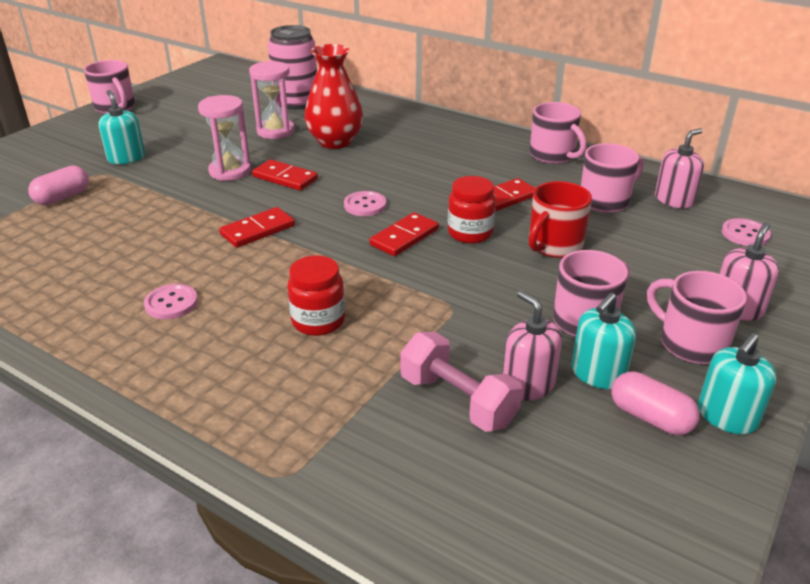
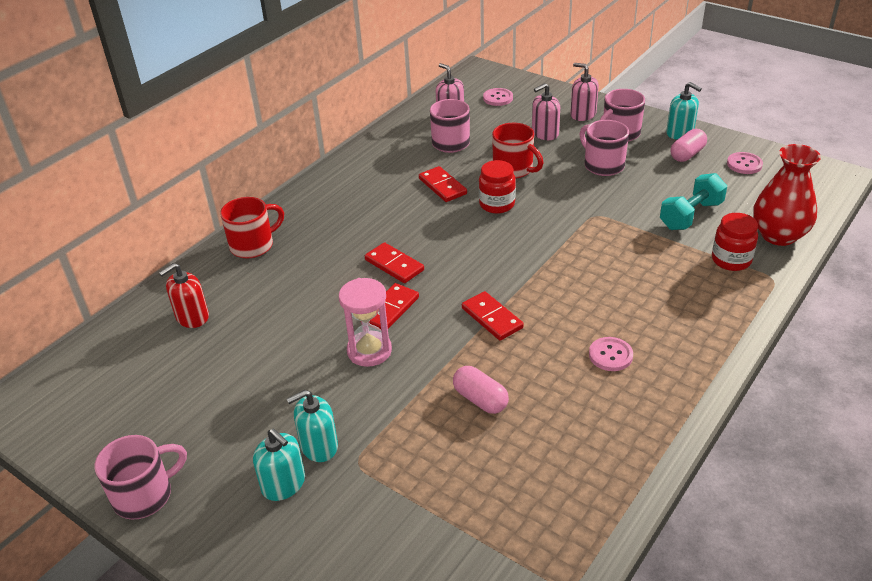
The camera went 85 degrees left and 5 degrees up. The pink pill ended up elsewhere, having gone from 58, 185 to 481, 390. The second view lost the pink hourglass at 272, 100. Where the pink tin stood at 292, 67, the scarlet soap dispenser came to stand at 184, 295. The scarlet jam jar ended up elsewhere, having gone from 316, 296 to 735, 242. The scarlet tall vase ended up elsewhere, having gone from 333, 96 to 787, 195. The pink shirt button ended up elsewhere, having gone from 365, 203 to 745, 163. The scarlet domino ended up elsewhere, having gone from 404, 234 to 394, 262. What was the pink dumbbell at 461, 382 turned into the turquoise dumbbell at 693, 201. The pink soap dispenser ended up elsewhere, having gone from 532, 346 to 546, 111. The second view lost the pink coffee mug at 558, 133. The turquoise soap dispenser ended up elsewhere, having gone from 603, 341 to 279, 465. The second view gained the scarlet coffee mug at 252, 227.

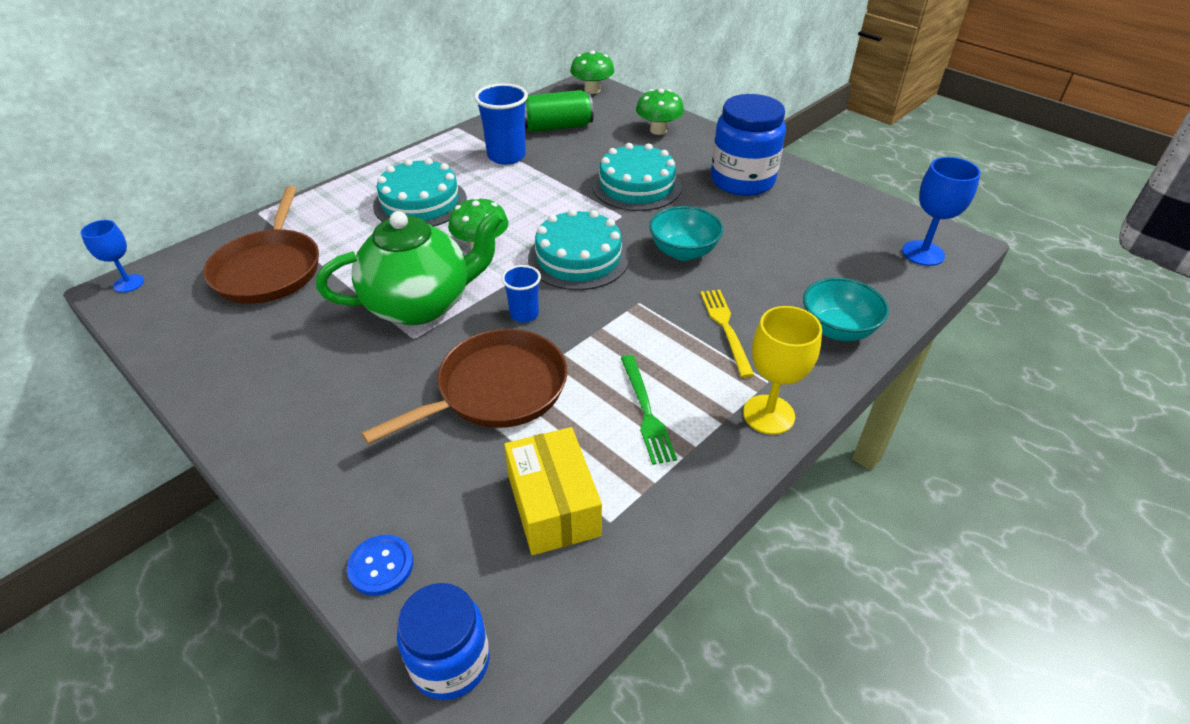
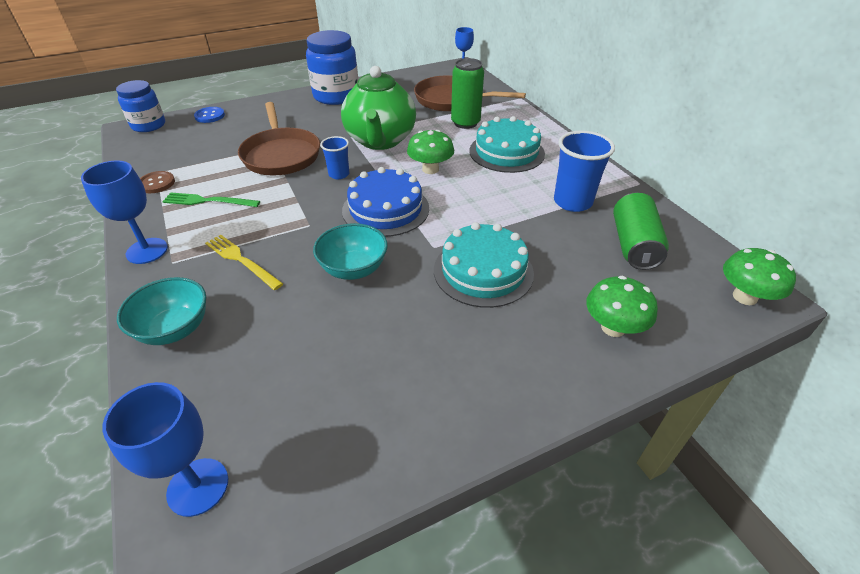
The camera went 110 degrees right and 0 degrees up. The second view lost the yellow parcel at 553, 491. What was the turquoise cake at 578, 249 turned into the cobalt cake at 385, 202. The yellow dinner fork at 727, 334 ended up facing another way, 150 degrees counterclockwise from before. The cobalt jam jar ended up elsewhere, having gone from 748, 145 to 332, 67. What was the yellow chalice at 782, 370 turned into the cobalt chalice at 124, 212. The second view gained the brown shirt button at 157, 182. The second view gained the green tin at 467, 93.

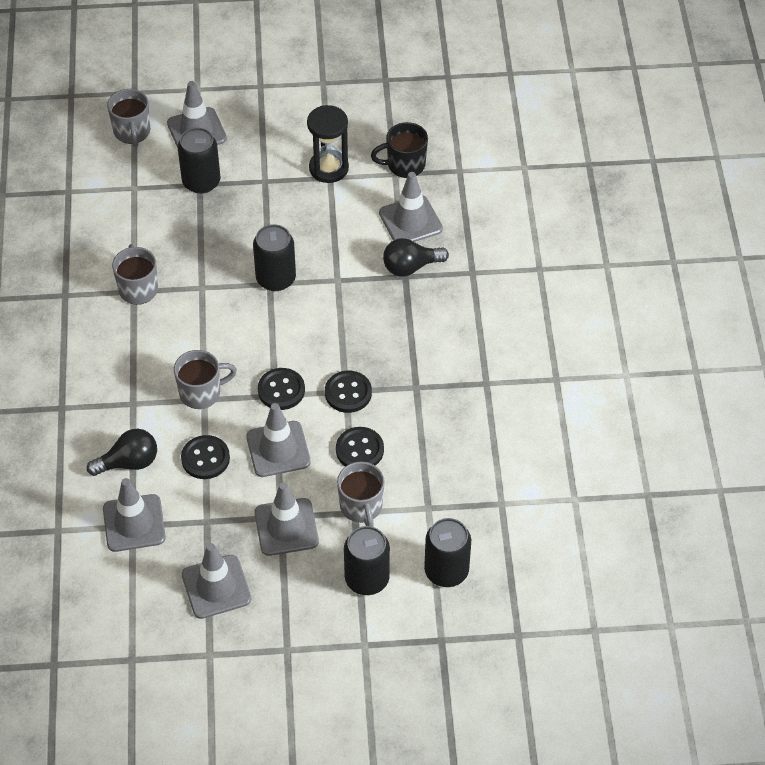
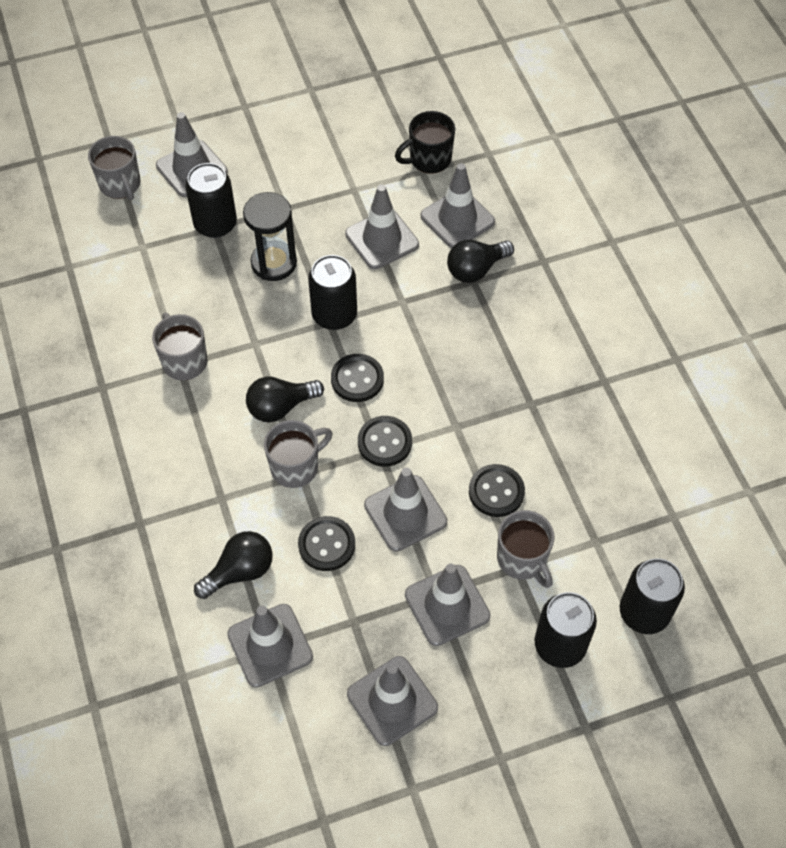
The camera went 15 degrees left and 5 degrees up. The black hourglass ended up elsewhere, having gone from 328, 144 to 270, 236. The black shirt button ended up elsewhere, having gone from 348, 392 to 357, 378. The second view gained the black light bulb at 285, 399. The second view gained the grey traffic cone at 382, 226.

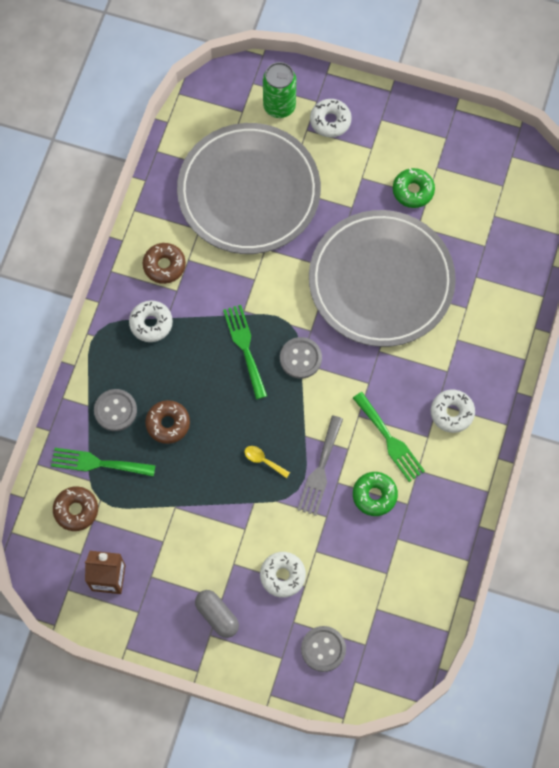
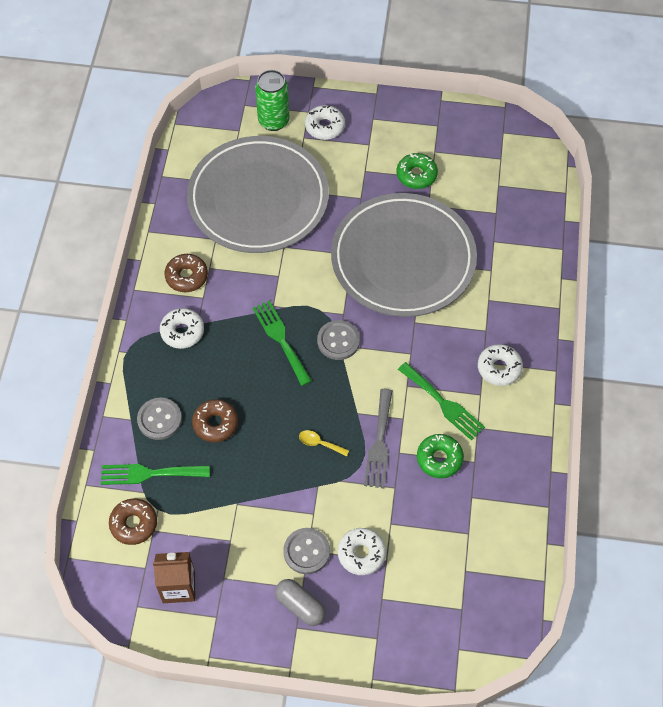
The camera went 10 degrees left and 10 degrees down. The grey shirt button ended up elsewhere, having gone from 323, 649 to 306, 551.

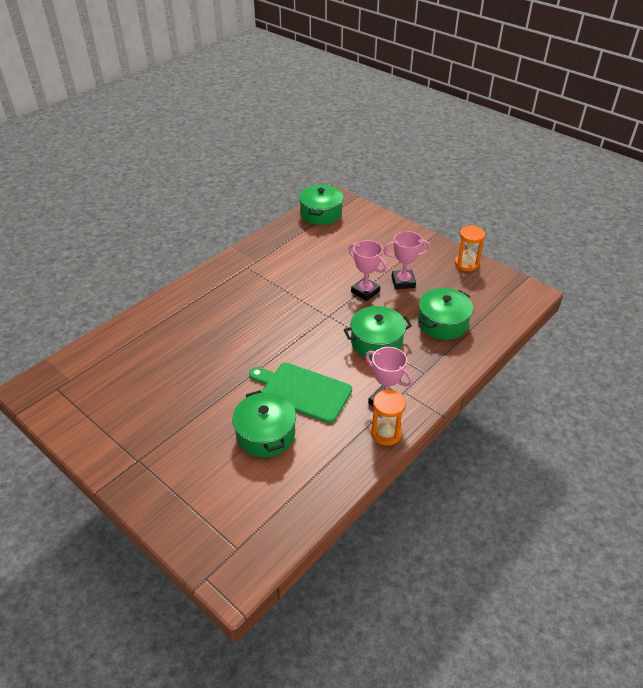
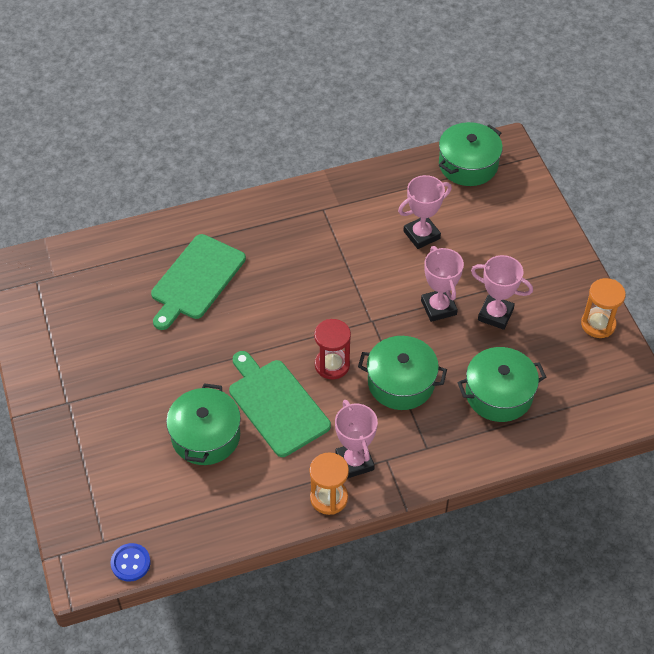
The camera went 30 degrees right and 10 degrees up. The second view gained the cobalt shirt button at 131, 562. The second view gained the green cutting board at 198, 282. The second view gained the scarlet hourglass at 332, 349. The second view gained the pink trophy at 425, 212.

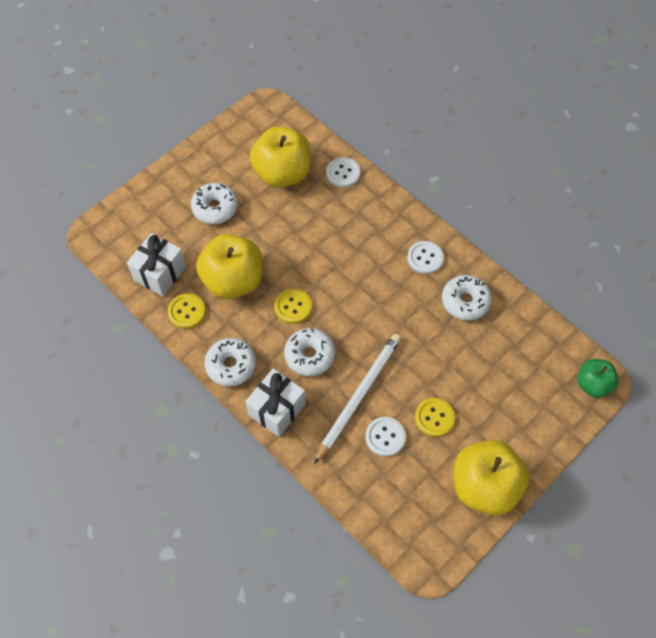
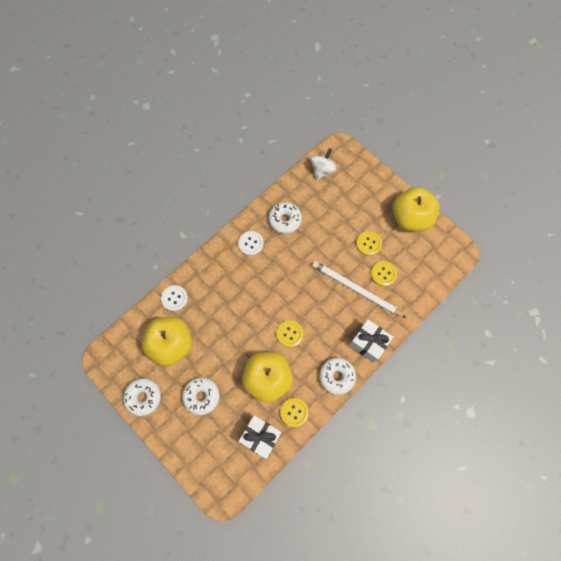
The camera went 90 degrees left and 10 degrees up. The snow-white doughnut ended up elsewhere, having gone from 309, 352 to 142, 397. What was the snow-white shirt button at 385, 437 turned into the yellow shirt button at 384, 273. The second view lost the green toy apple at 598, 378. The second view gained the snow-white spinning top at 324, 164.

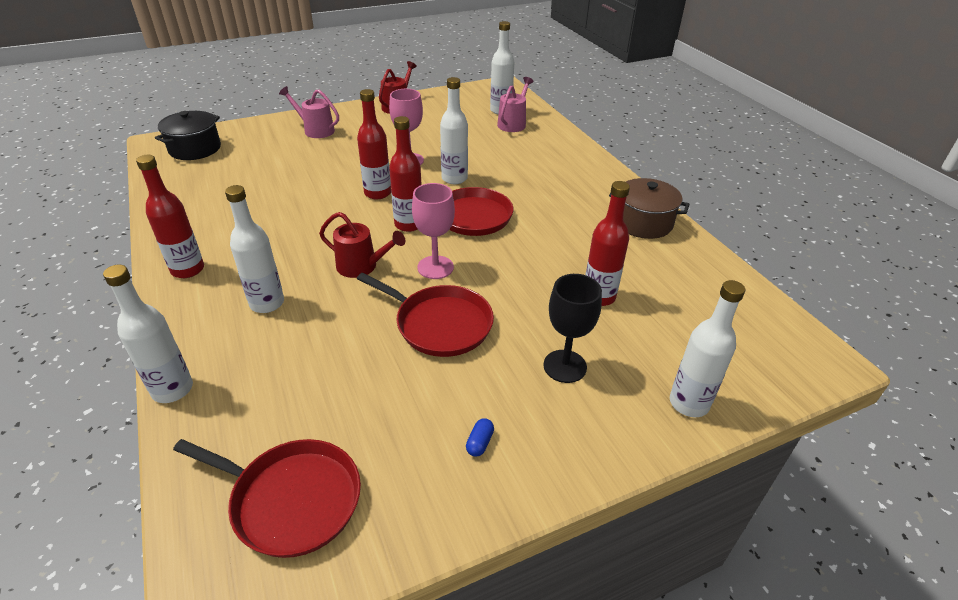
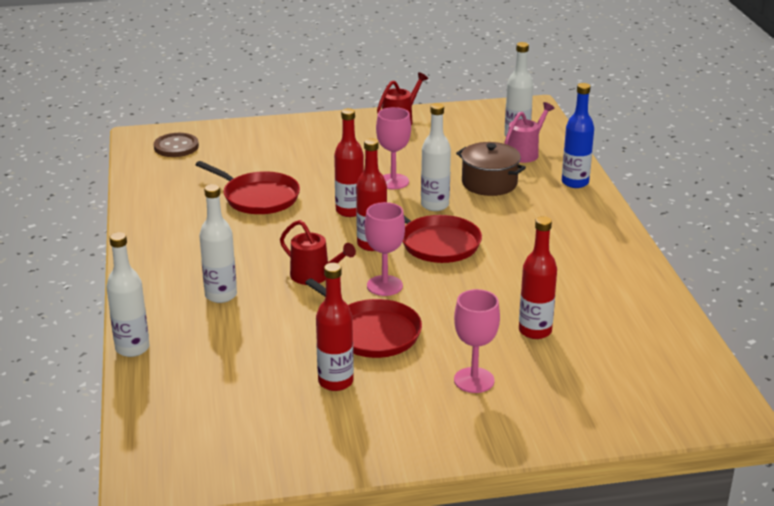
The camera went 15 degrees right and 10 degrees down. The scarlet flask ended up elsewhere, having gone from 170, 216 to 335, 327. Where the black pot stood at 188, 135, the brown shirt button came to stand at 176, 145. The scarlet skillet ended up elsewhere, having gone from 267, 498 to 248, 187. The second view lost the pink watering pot at 309, 112. The second view lost the cobalt pill at 480, 437. What was the black chalice at 572, 328 turned into the pink chalice at 477, 341. The brown pot ended up elsewhere, having gone from 649, 208 to 491, 169. The second view lost the snow-white flask at 707, 348. The second view gained the cobalt flask at 578, 135.

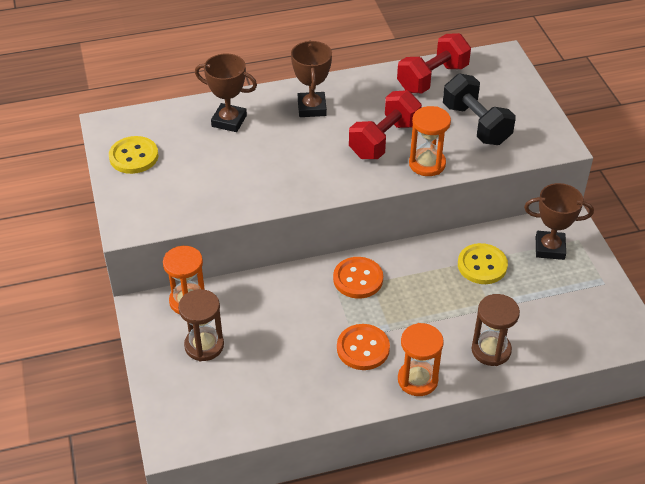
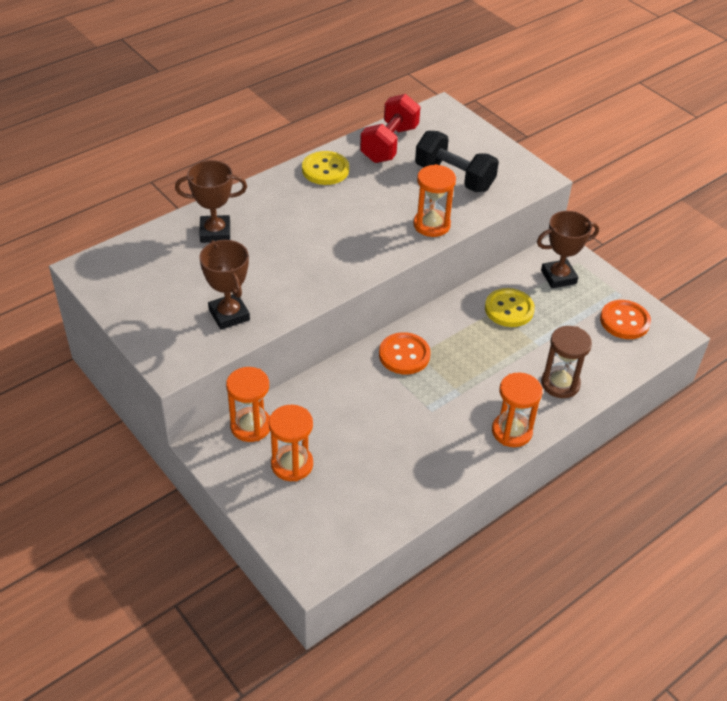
The camera went 25 degrees left and 0 degrees up. The yellow shirt button ended up elsewhere, having gone from 133, 155 to 325, 168. What was the brown hourglass at 201, 325 turned into the bright orange hourglass at 291, 443. The brown trophy ended up elsewhere, having gone from 311, 78 to 225, 285. The bright orange shirt button ended up elsewhere, having gone from 363, 347 to 625, 319. The second view lost the scarlet dumbbell at 385, 124.

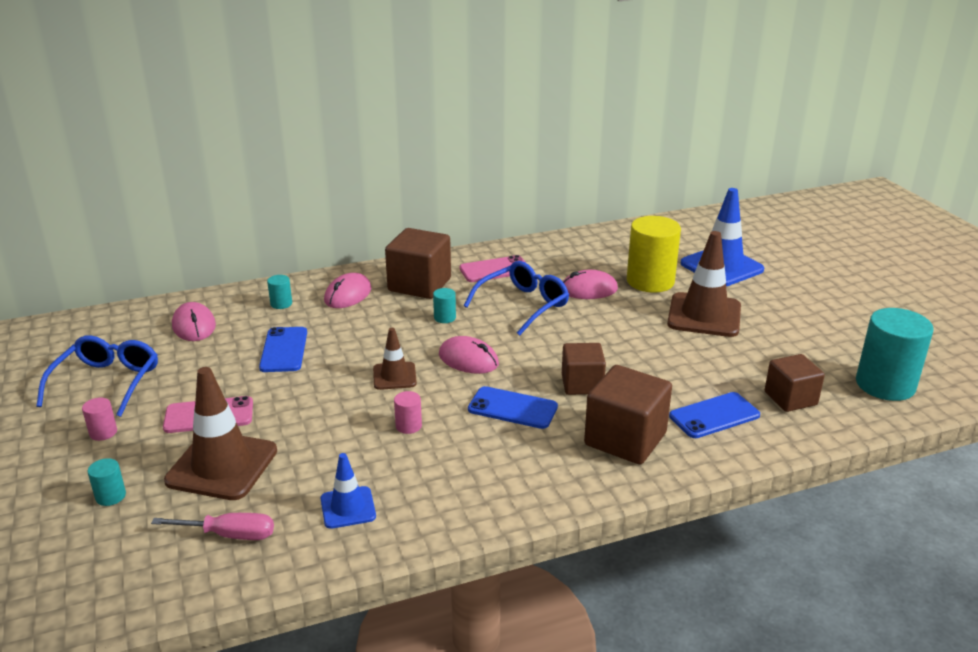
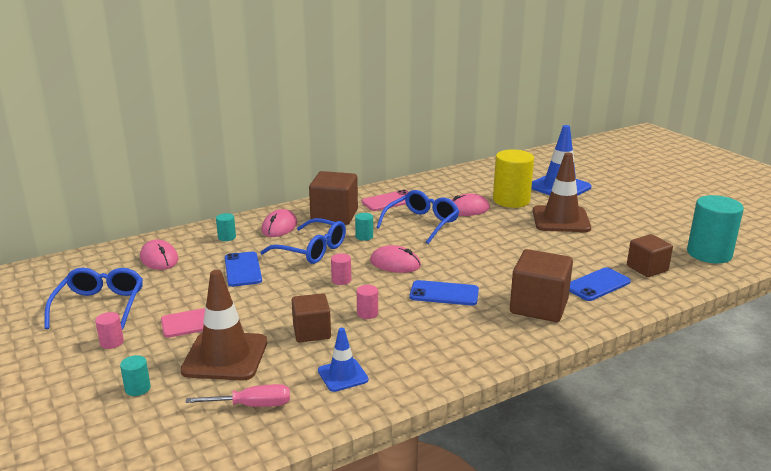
The camera went 10 degrees left and 5 degrees down. Where the brown traffic cone stood at 395, 359, the pink solid cylinder came to stand at 341, 269. The brown cube ended up elsewhere, having gone from 584, 369 to 311, 317. The second view gained the cobalt spectacles at 303, 241.

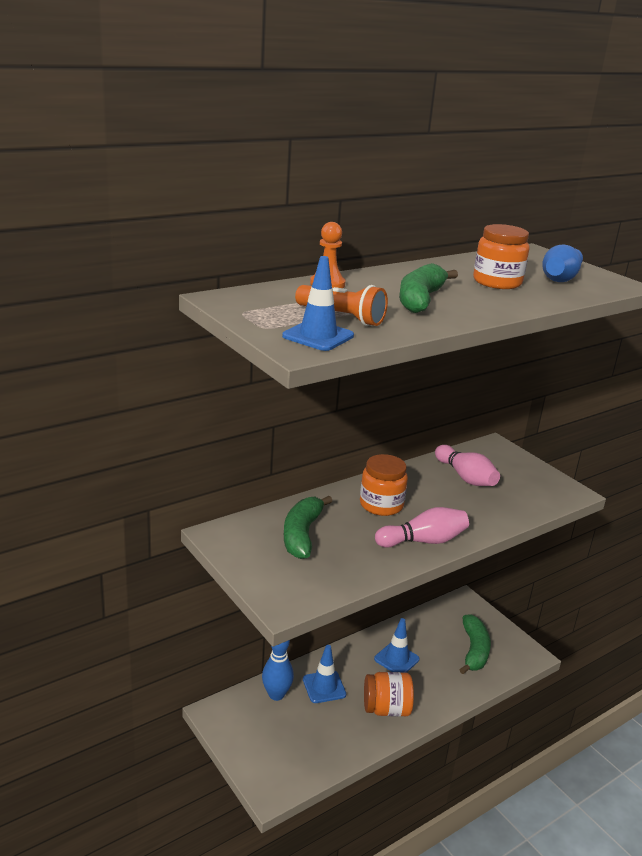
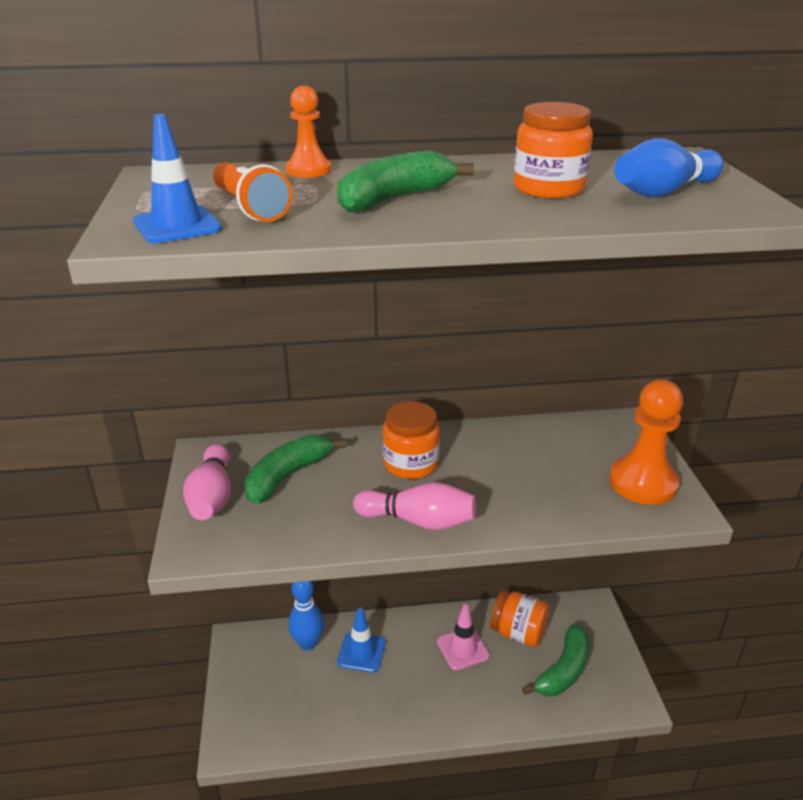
The camera went 30 degrees right and 5 degrees up. The bright orange jam jar ended up elsewhere, having gone from 389, 694 to 520, 618. What was the cobalt traffic cone at 397, 645 turned into the pink traffic cone at 463, 637. The pink skittle ended up elsewhere, having gone from 467, 465 to 207, 482. The second view gained the bright orange pawn at 646, 442.

